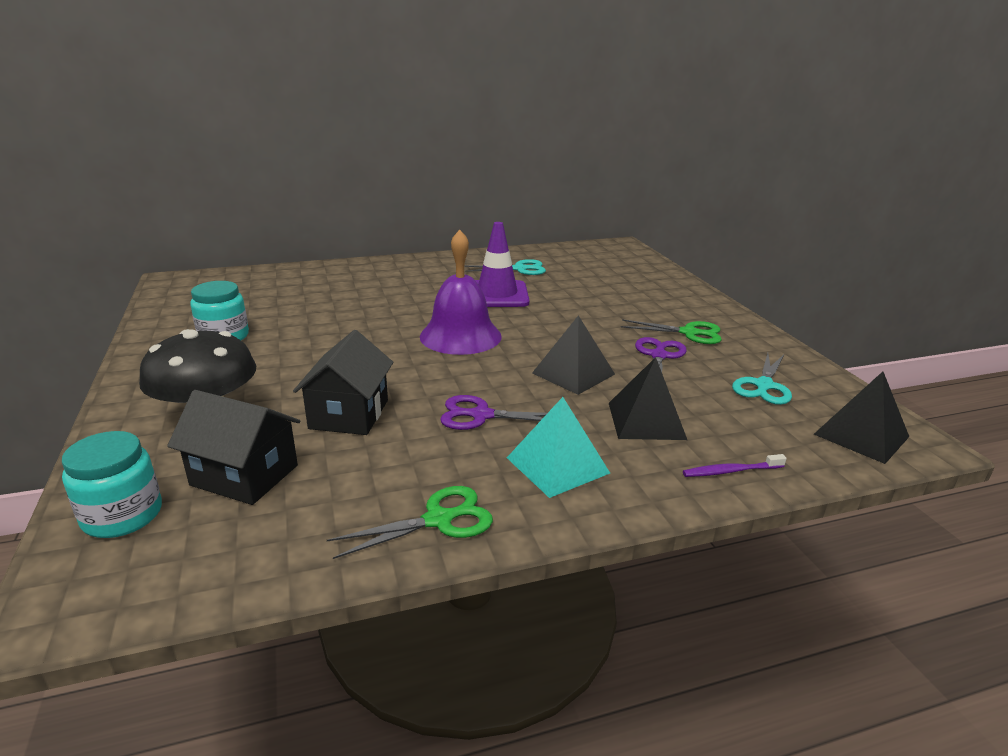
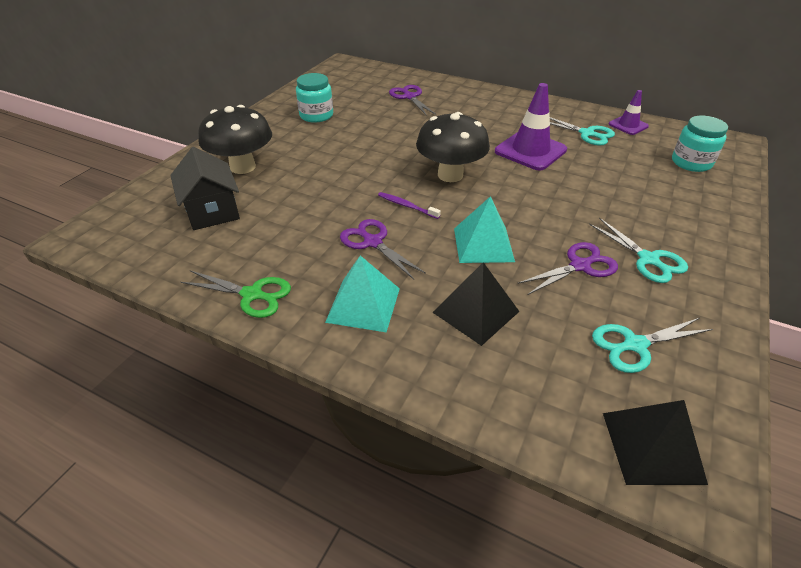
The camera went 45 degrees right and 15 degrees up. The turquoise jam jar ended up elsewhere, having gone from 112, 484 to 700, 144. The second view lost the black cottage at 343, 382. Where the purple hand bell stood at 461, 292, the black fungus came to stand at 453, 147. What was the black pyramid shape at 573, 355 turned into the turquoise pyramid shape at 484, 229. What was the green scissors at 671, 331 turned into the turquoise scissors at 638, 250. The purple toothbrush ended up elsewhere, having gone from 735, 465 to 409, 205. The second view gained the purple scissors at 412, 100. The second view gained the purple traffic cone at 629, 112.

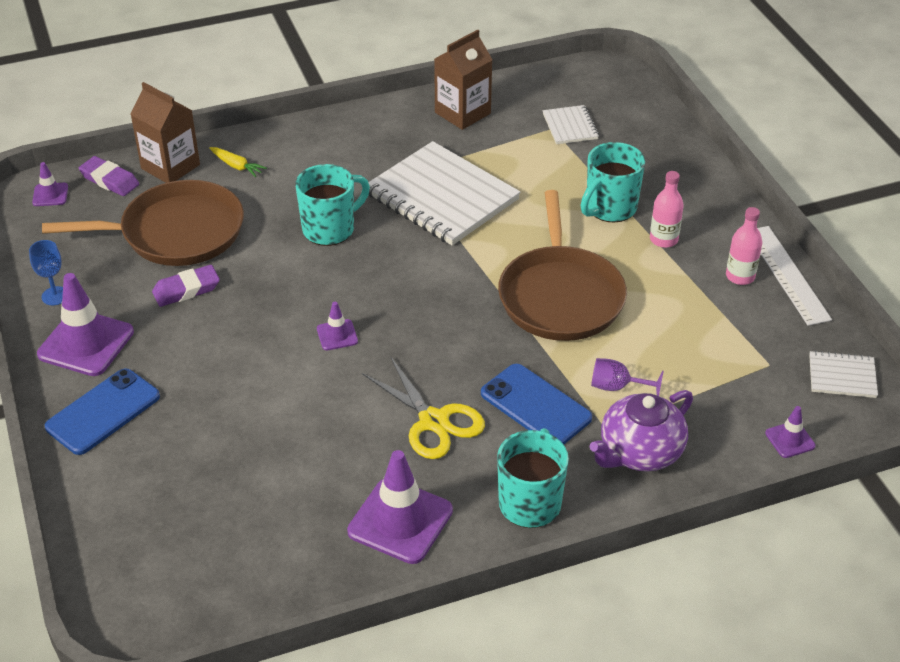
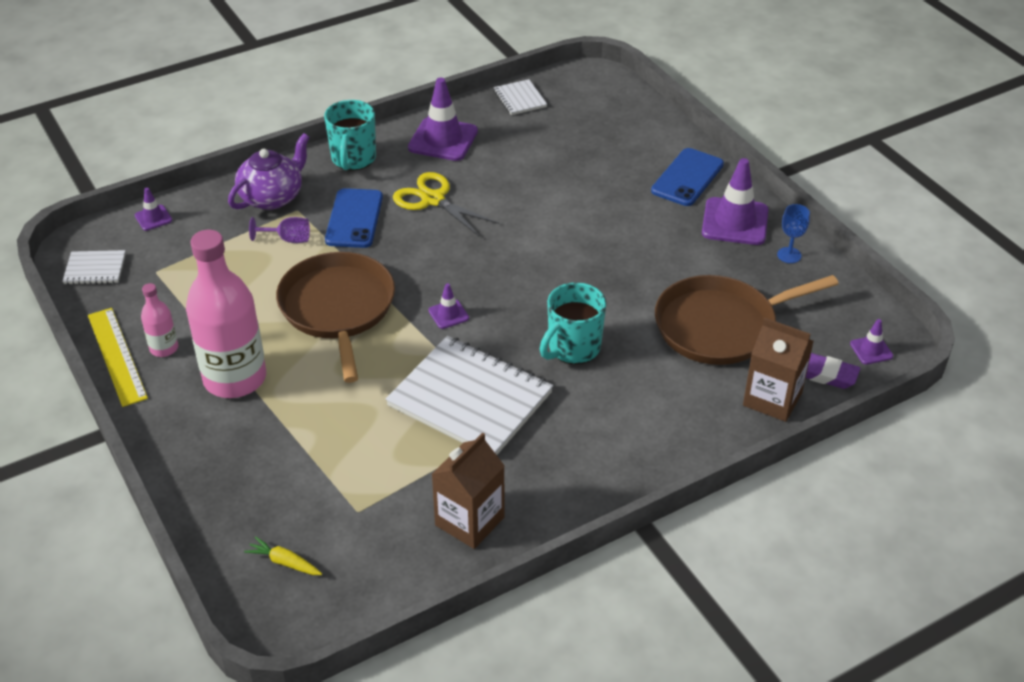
The camera went 170 degrees right and 0 degrees up. The second view lost the purple gum eraser at 186, 286. The yellow root vegetable ended up elsewhere, having gone from 238, 162 to 283, 555. The purple traffic cone ended up elsewhere, having gone from 337, 326 to 448, 306. The cobalt phone at 536, 404 ended up facing another way, 60 degrees clockwise from before. The snow-white exercise book ended up elsewhere, having gone from 571, 124 to 520, 97. The second view lost the turquoise coffee mug at 613, 182. The size of the pink flask at 667, 209 changed by a factor of 2.17. What was the snow-white straightedge at 794, 276 turned into the yellow straightedge at 118, 357.

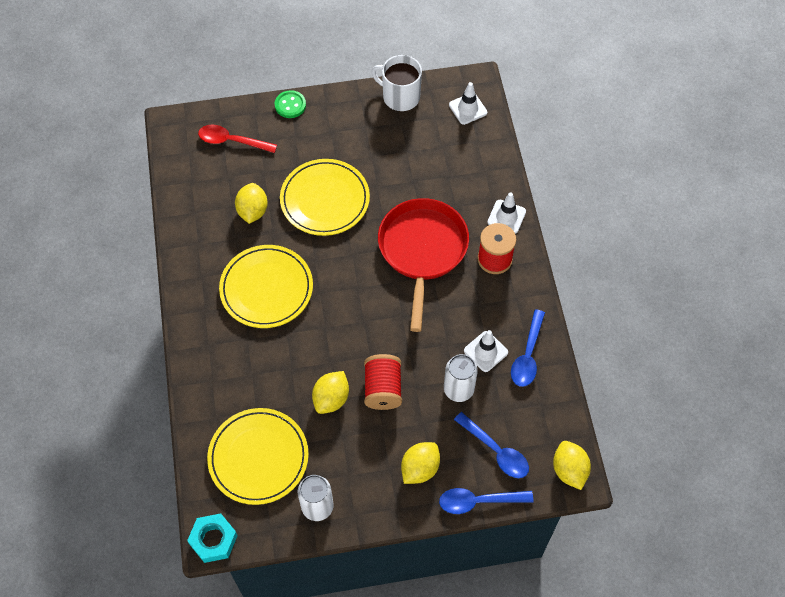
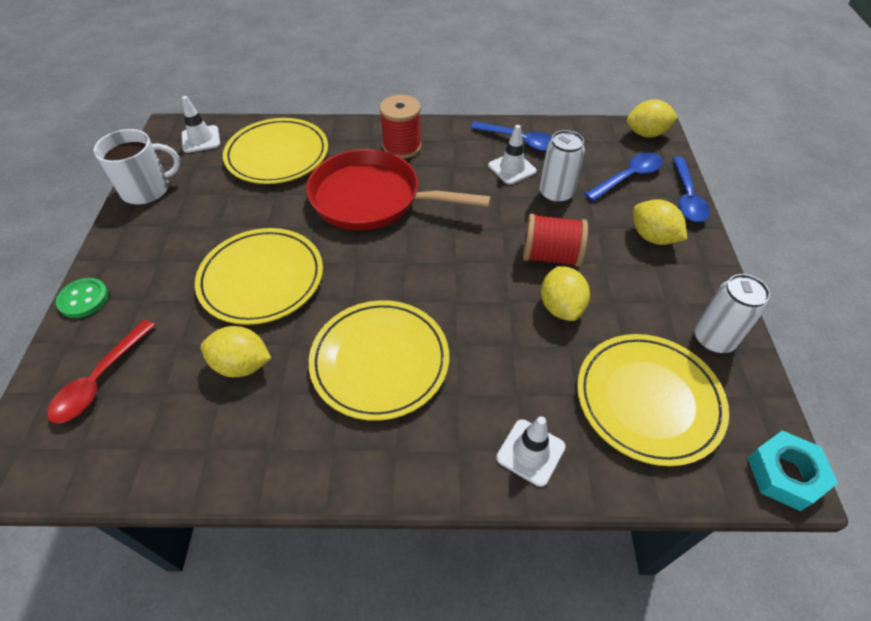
The camera went 80 degrees left and 10 degrees down. The yellow toy lemon at 330, 392 ended up facing another way, 45 degrees clockwise from before. The snow-white coffee mug at 396, 83 ended up facing another way, 150 degrees counterclockwise from before. The snow-white traffic cone ended up elsewhere, having gone from 506, 213 to 530, 451. The second view gained the yellow dinner plate at 275, 151.

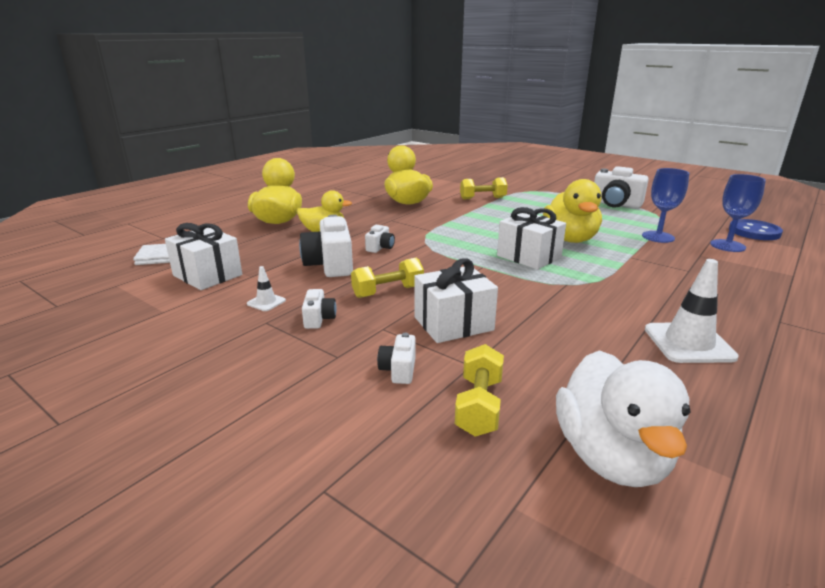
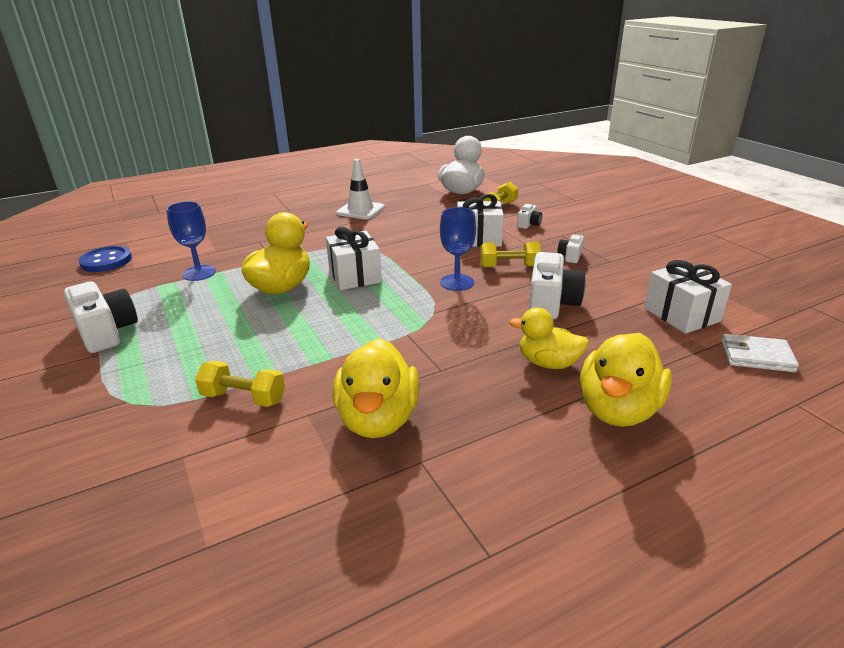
The camera went 155 degrees left and 5 degrees up. The second view lost the snow-white traffic cone at 266, 288. The second view lost the snow-white photo camera at 380, 239. The cobalt chalice ended up elsewhere, having gone from 738, 213 to 458, 249.

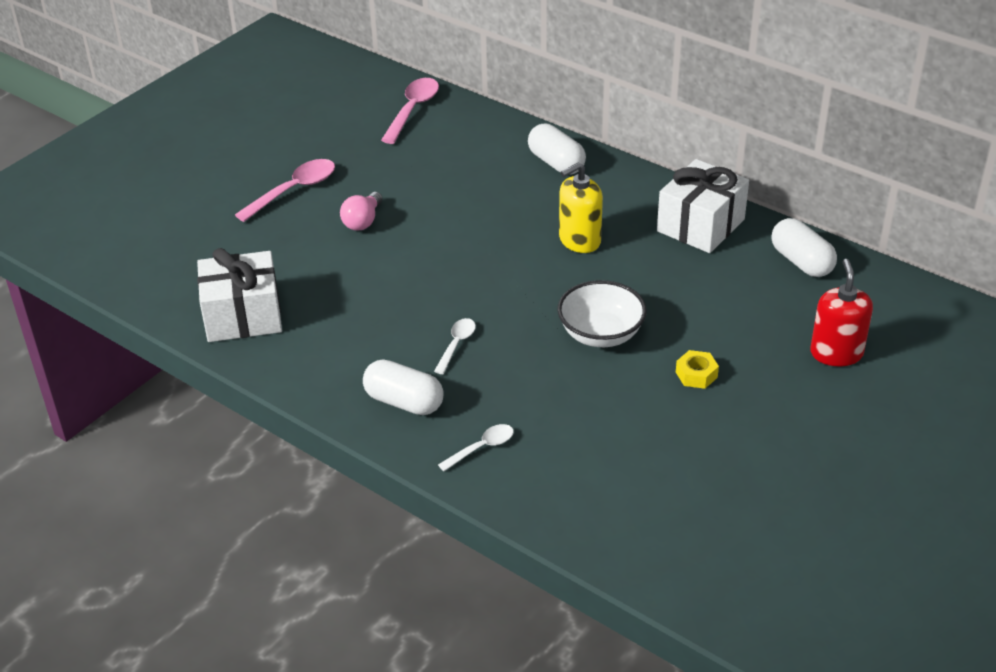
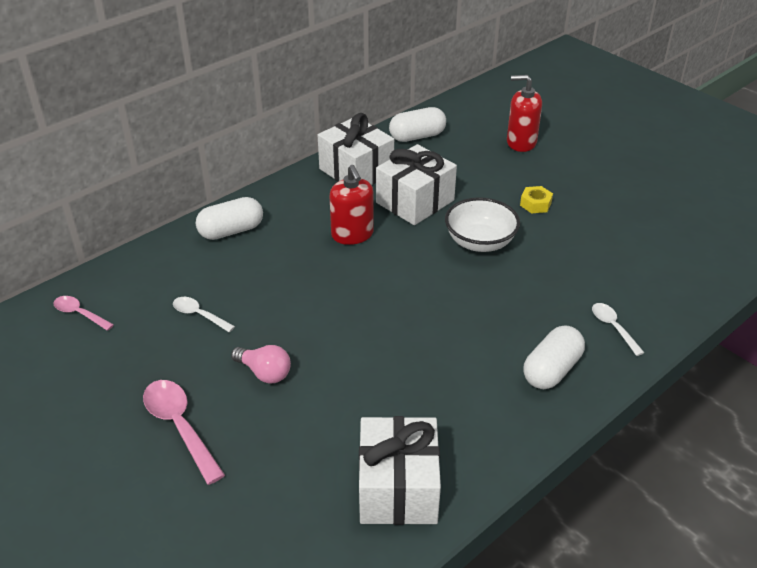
The camera went 80 degrees left and 0 degrees up. The size of the pink spoon at 410, 111 changed by a factor of 0.59. The snow-white spoon ended up elsewhere, having gone from 455, 346 to 204, 314. What was the yellow soap dispenser at 581, 207 turned into the scarlet soap dispenser at 351, 205. The second view gained the snow-white gift at 416, 184.

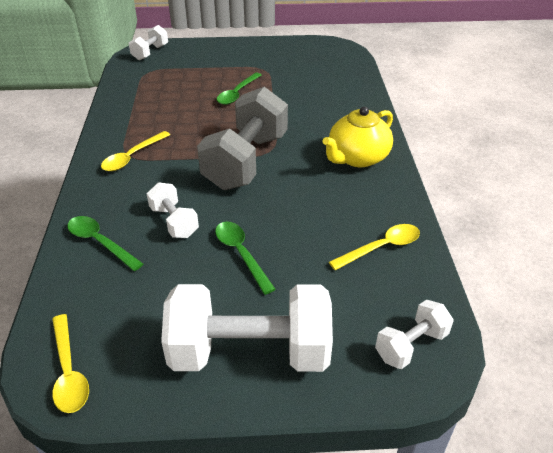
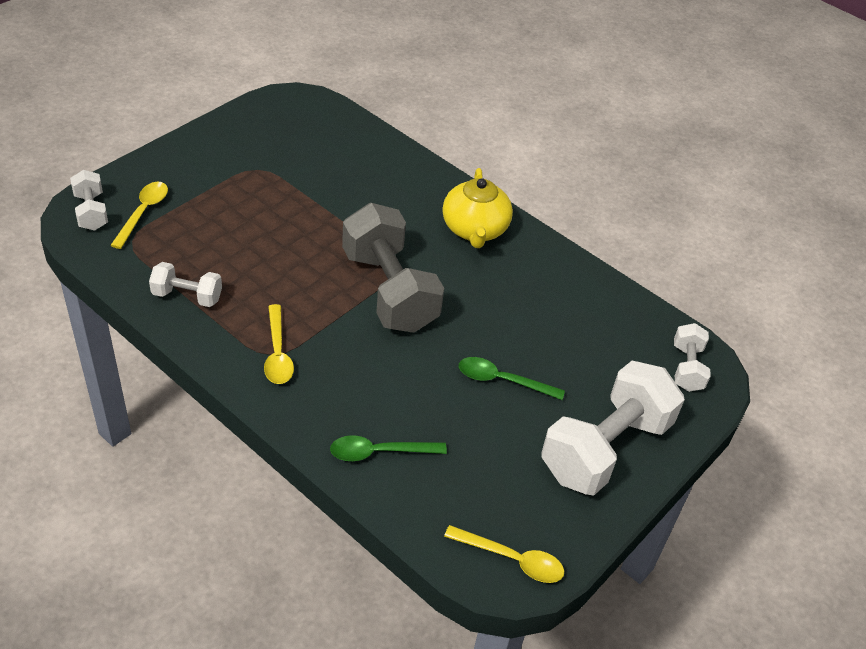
The camera went 50 degrees left and 5 degrees up. The snow-white dumbbell ended up elsewhere, having gone from 173, 210 to 185, 284. The second view lost the green spoon at 239, 89. The yellow spoon ended up elsewhere, having gone from 374, 247 to 139, 215.

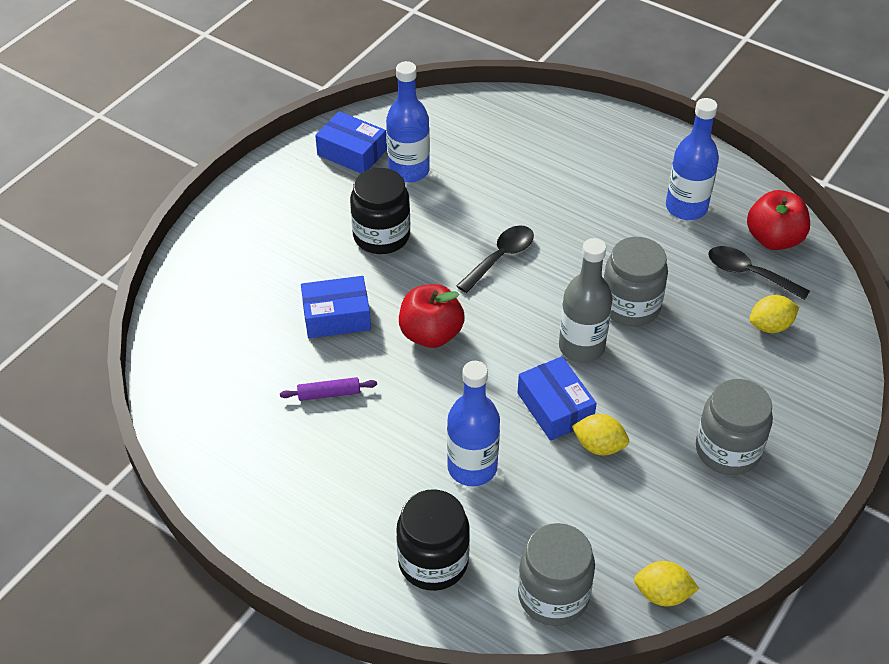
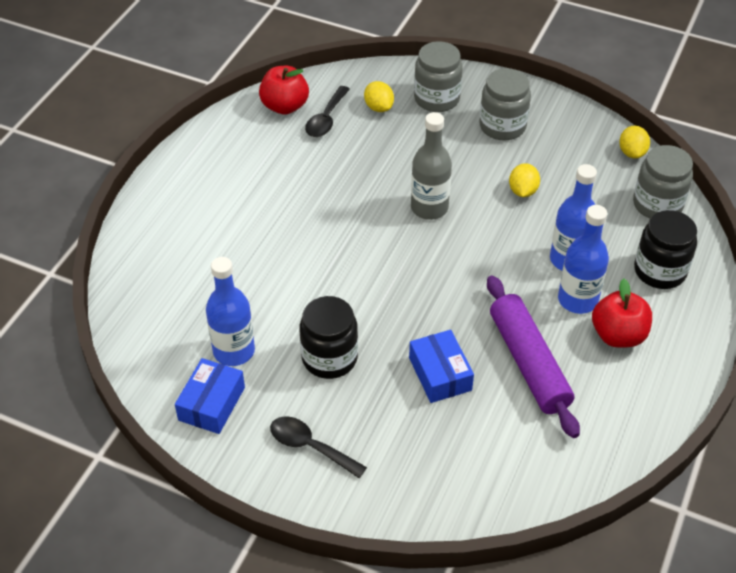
The camera went 100 degrees left and 0 degrees up. The size of the purple rolling pin at 328, 389 changed by a factor of 2.39. The scarlet toy apple ended up elsewhere, having gone from 432, 316 to 622, 313. The black spoon ended up elsewhere, having gone from 495, 259 to 318, 447. The second view lost the cobalt parcel at 557, 398. The grey jam jar ended up elsewhere, having gone from 636, 281 to 438, 76. The cobalt flask ended up elsewhere, having gone from 692, 159 to 583, 259.

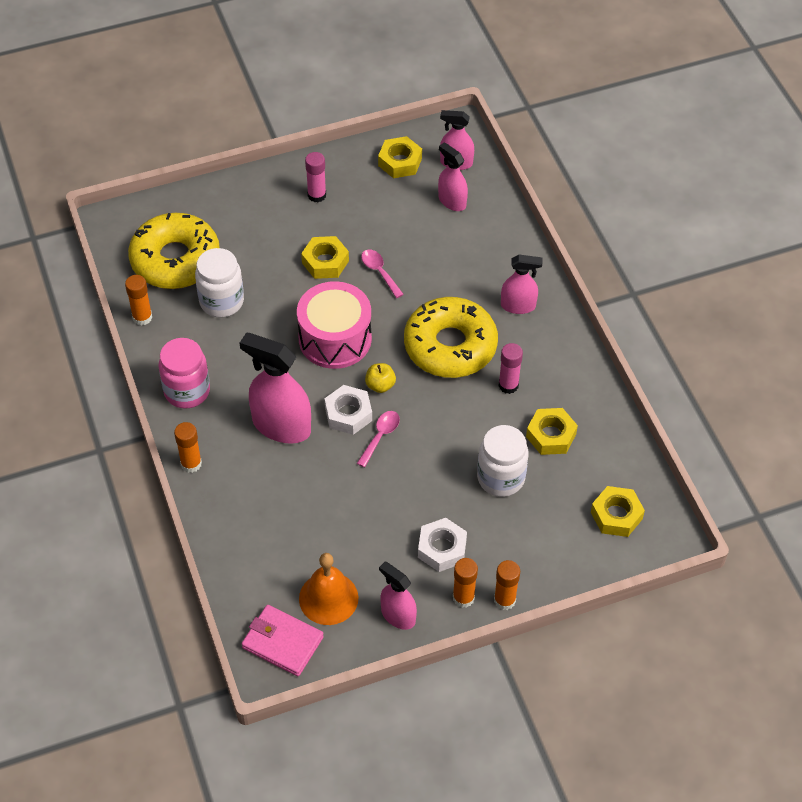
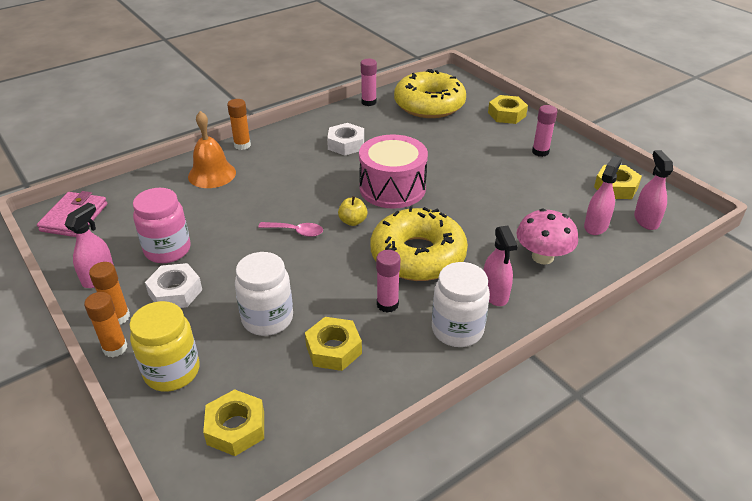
The camera went 75 degrees right and 15 degrees down. What was the bright orange stick of glue at 138, 300 turned into the pink stick of glue at 369, 82. The pink jam jar ended up elsewhere, having gone from 184, 373 to 162, 225. The snow-white jam jar ended up elsewhere, having gone from 219, 283 to 461, 304. The second view lost the pink spray bottle at 275, 388. The bright orange hand bell ended up elsewhere, having gone from 328, 589 to 212, 149. The yellow hexagon nut ended up elsewhere, having gone from 325, 257 to 508, 109. The snow-white hexagon nut ended up elsewhere, having gone from 348, 410 to 345, 139. The second view lost the pink spoon at 382, 273. The second view gained the yellow jam jar at 164, 346. The second view gained the pink fungus at 547, 236.

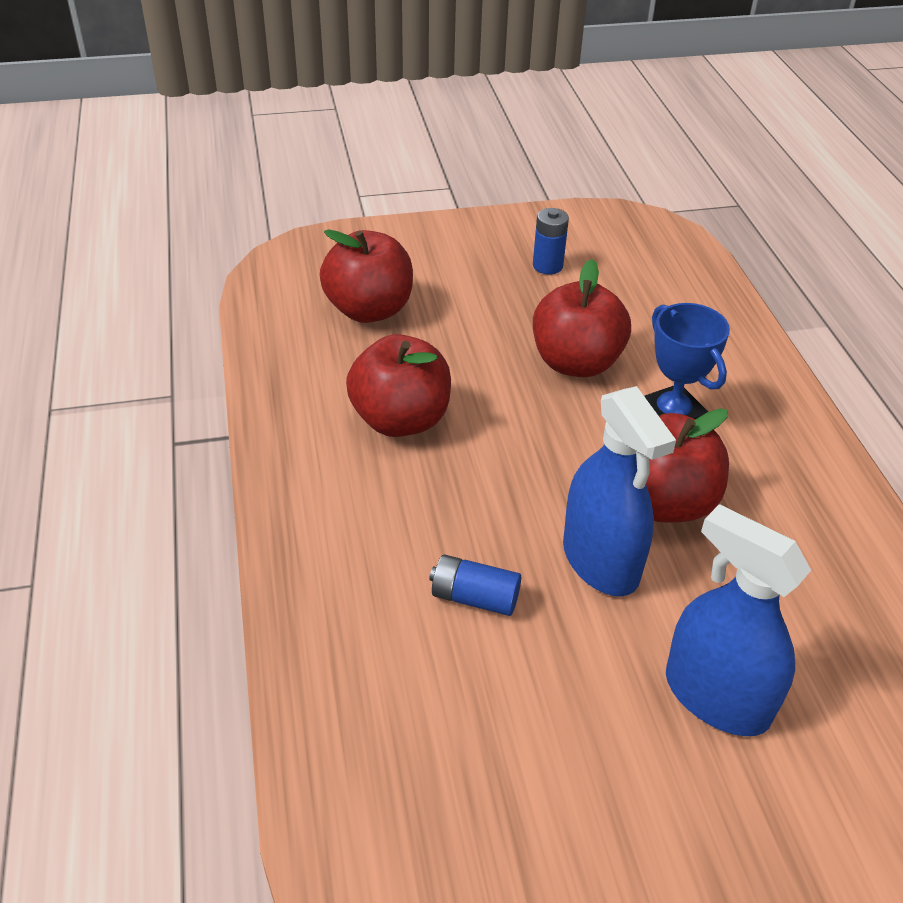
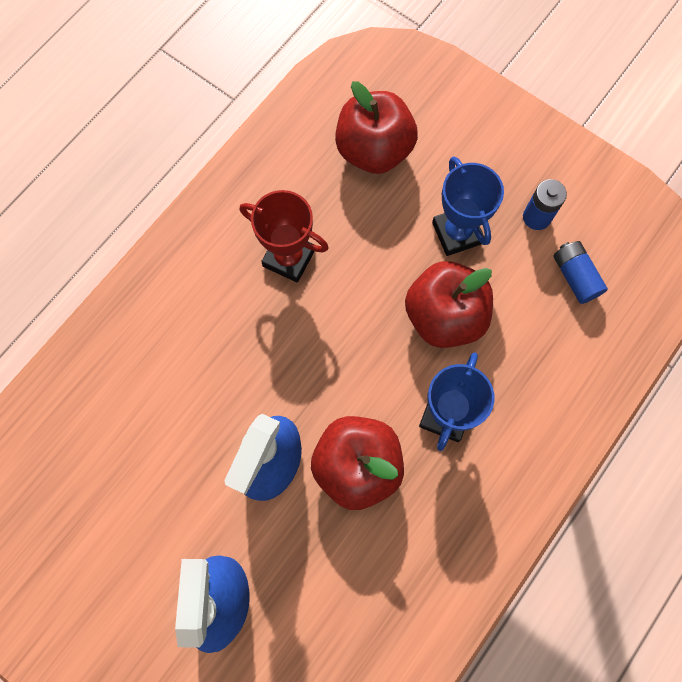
The camera went 50 degrees right and 30 degrees up. Where the scarlet toy apple stood at 398, 385, the scarlet trophy came to stand at 284, 236. The cobalt battery ended up elsewhere, having gone from 475, 585 to 580, 272. The second view gained the cobalt trophy at 468, 206.

